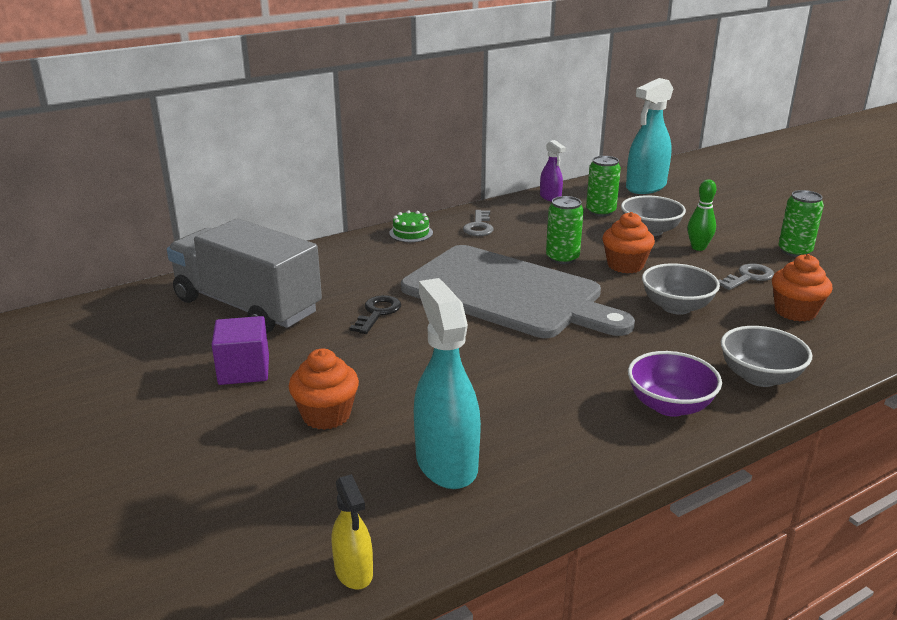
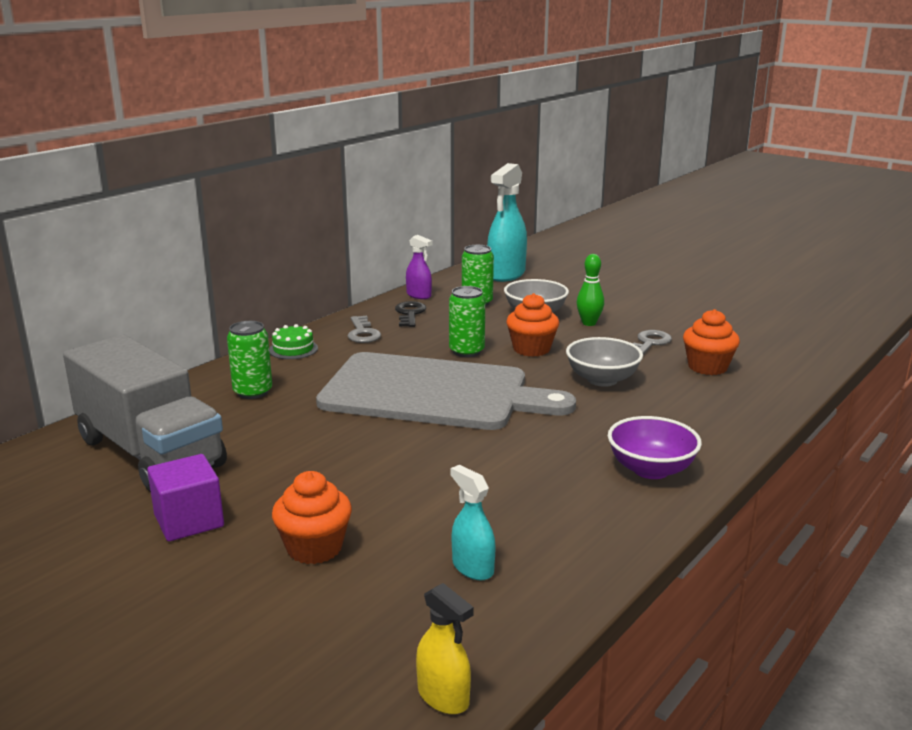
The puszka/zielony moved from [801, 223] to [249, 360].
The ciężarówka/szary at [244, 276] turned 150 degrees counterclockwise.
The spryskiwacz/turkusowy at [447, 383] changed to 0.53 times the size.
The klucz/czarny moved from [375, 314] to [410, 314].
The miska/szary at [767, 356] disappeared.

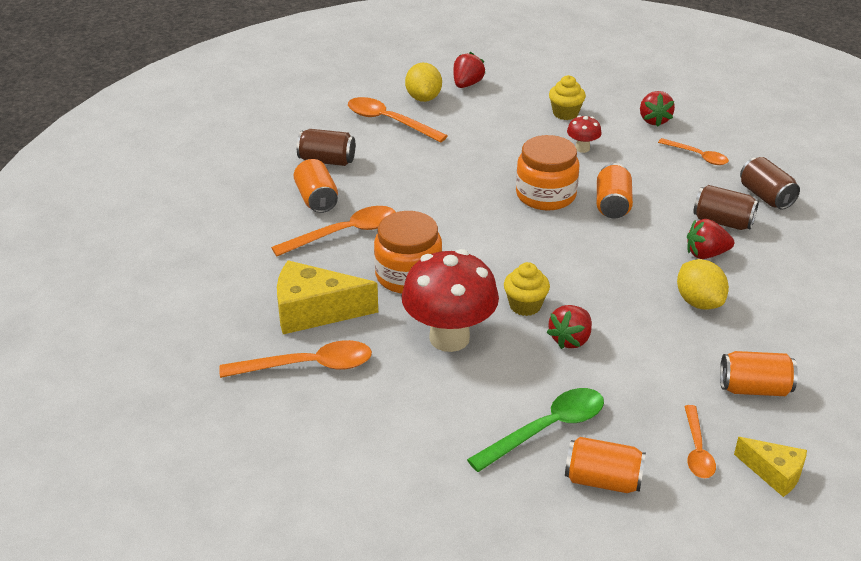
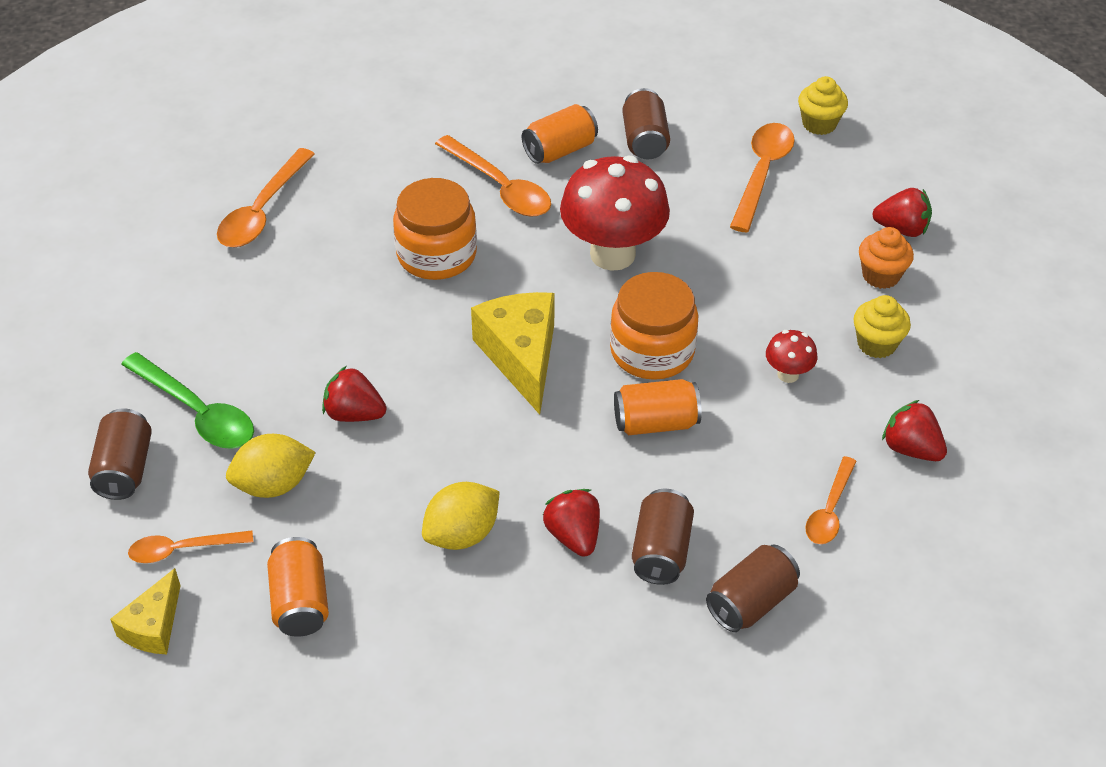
The cytryna/żółty moved from [423, 82] to [271, 466].
The truskawka/czerwony at [657, 109] turned 60 degrees clockwise.
The grzyb/czerwony moved from [450, 300] to [615, 213].
The ser/żółty moved from [327, 297] to [513, 353].
The muffinka/żółty moved from [527, 289] to [823, 105].
The łyżka/pomarańczowy at [295, 359] turned 45 degrees clockwise.
The puszka/pomarańczowy at [605, 465] became the puszka/brązowy at [120, 454].
The muffinka/pomarańczowy at [886, 258] appeared.

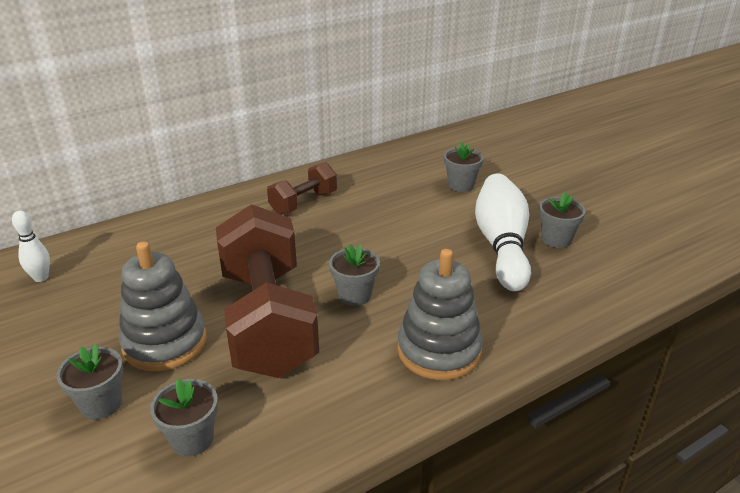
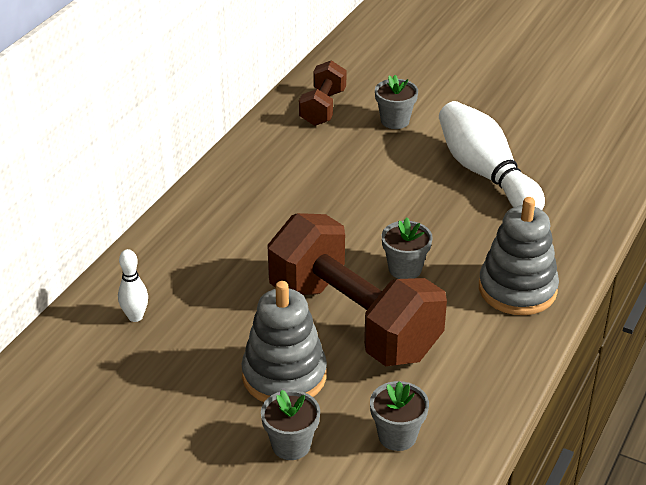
The hantel/brązowy moved from [302, 188] to [323, 93].
The doniczka/szary at [562, 220] disappeared.
The kręgiel/biały moved from [31, 246] to [133, 285].

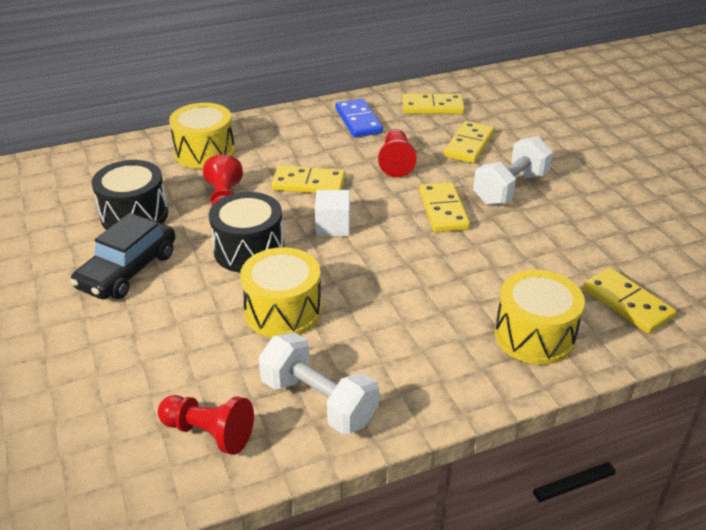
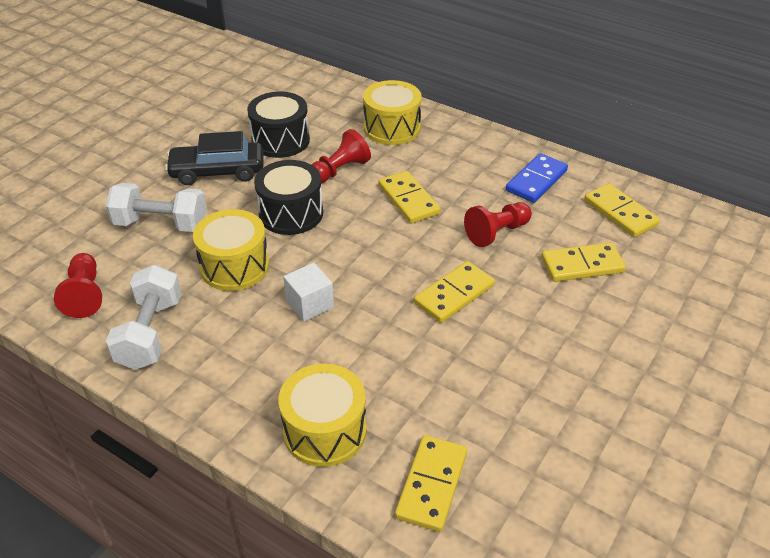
The hantel/biały moved from [513, 170] to [156, 207].
The sześcian/biały moved from [332, 213] to [308, 292].

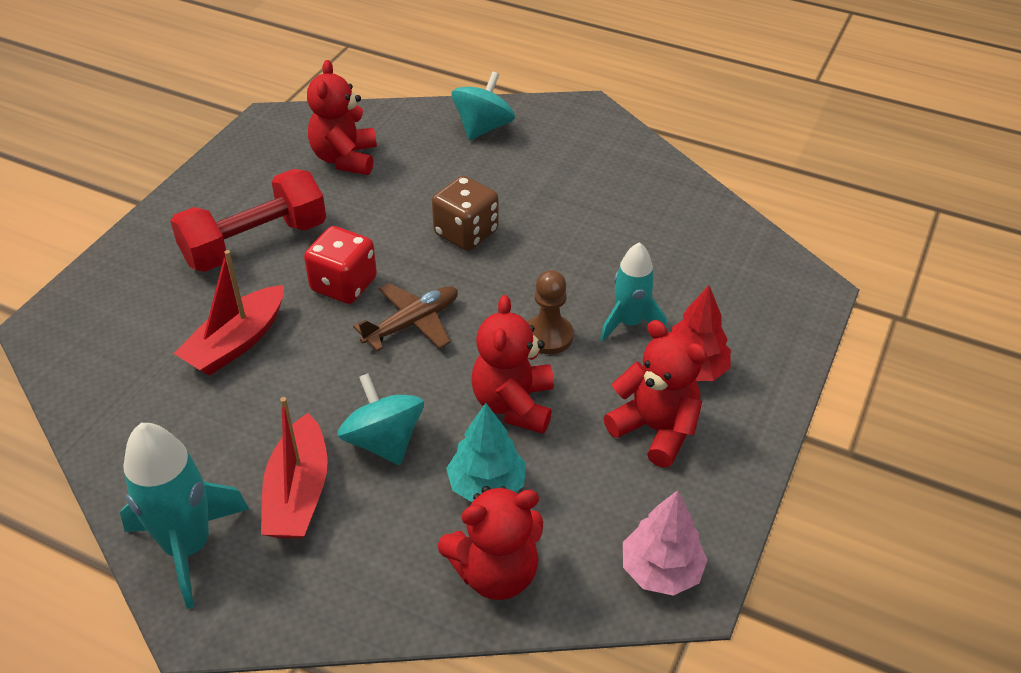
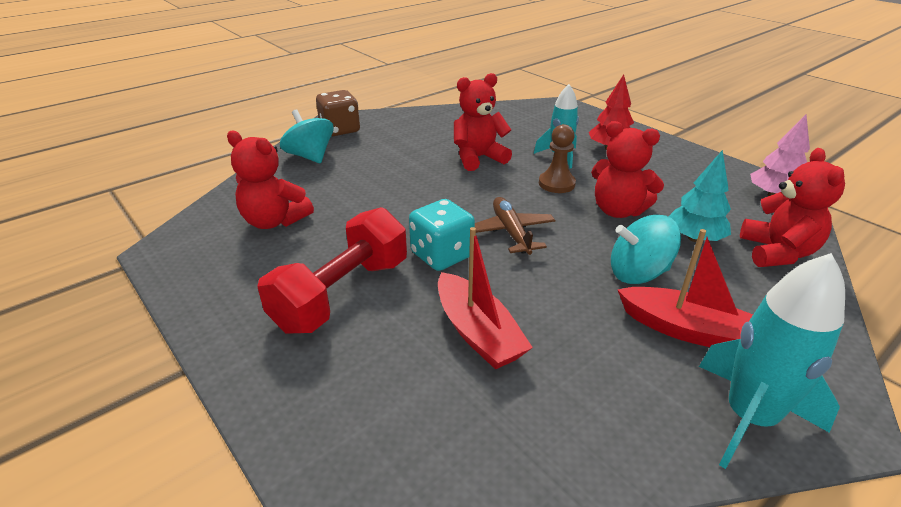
The hantel/czerwony at [248, 220] turned 45 degrees clockwise.
The kostka do gry/brązowy moved from [465, 213] to [338, 113].
The kostka do gry/czerwony at [340, 265] became the kostka do gry/turkusowy at [442, 235].
The miś/czerwony moved from [655, 394] to [483, 122].

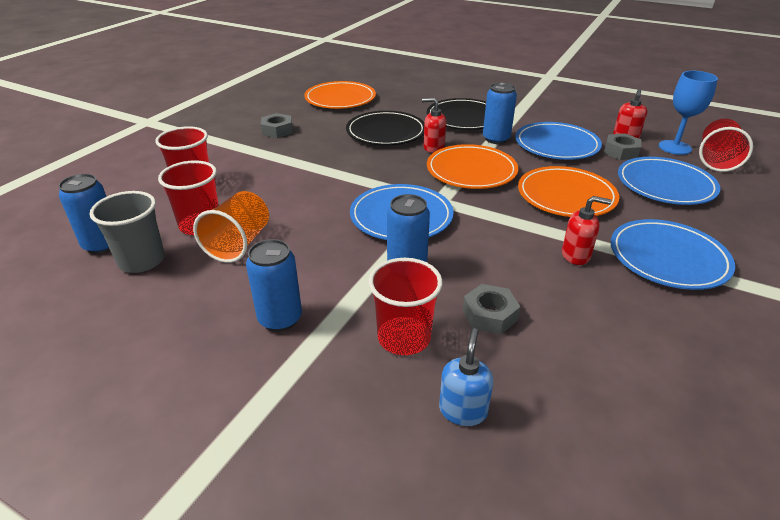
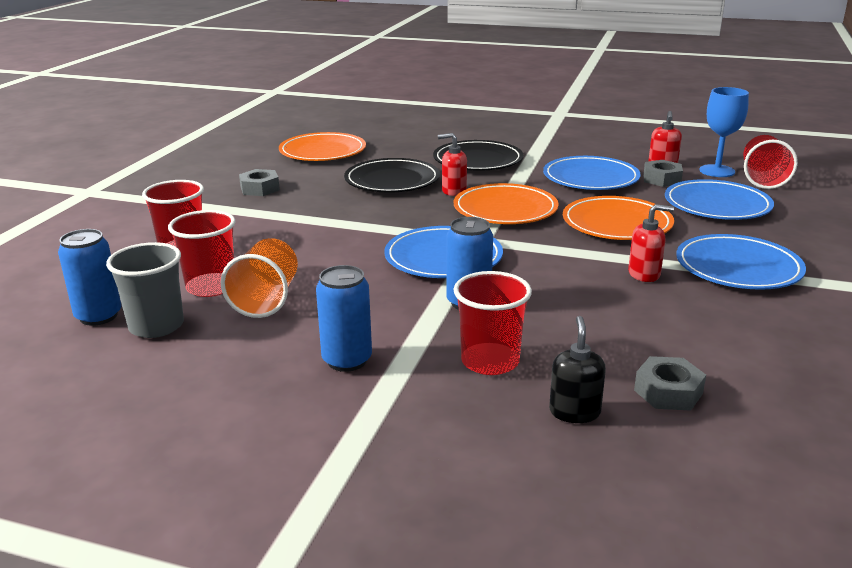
The puszka/niebieski at [500, 113] disappeared.
The nakrętka/szary moved from [491, 309] to [670, 383].
The dozownik mydła/niebieski at [466, 377] became the dozownik mydła/czarny at [577, 369].

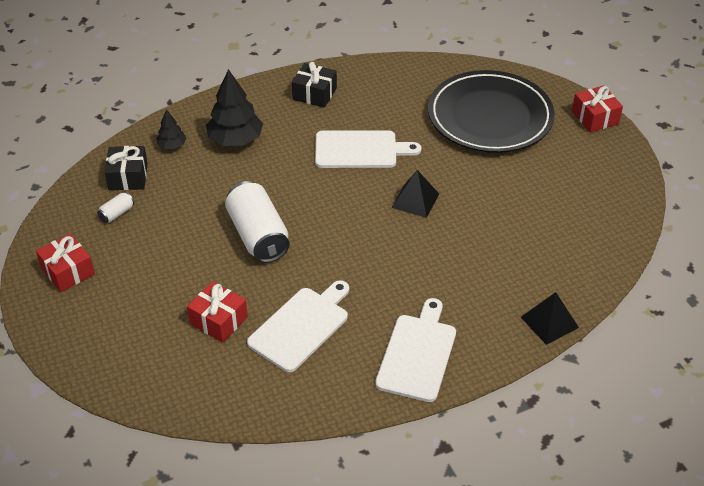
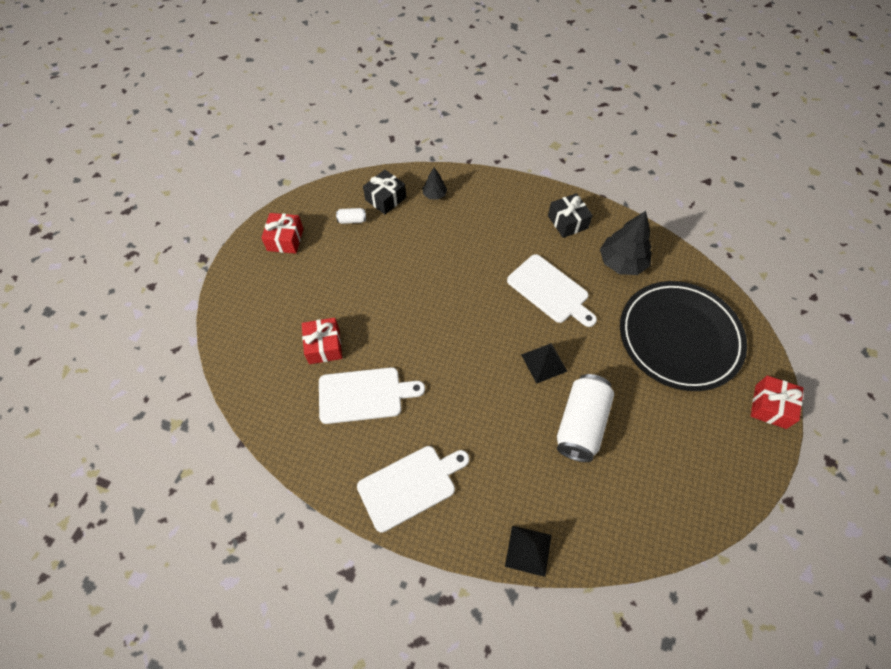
The drzewko/czarny moved from [234, 107] to [626, 243].
The puszka/biały moved from [257, 222] to [585, 418].

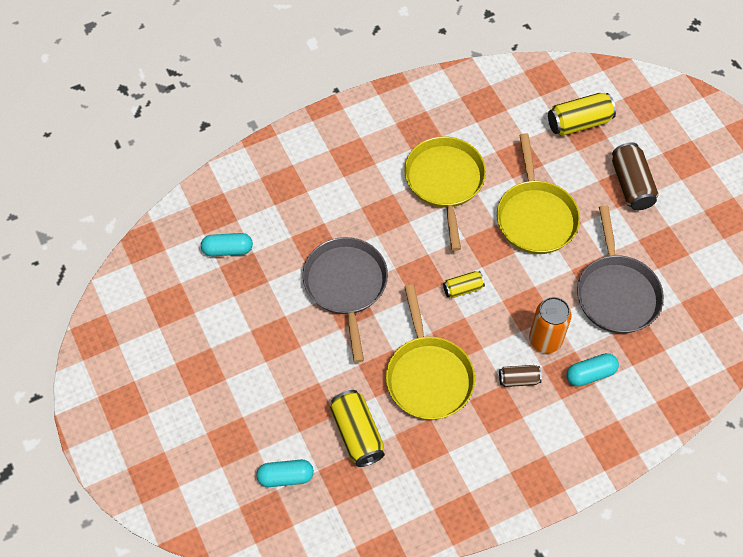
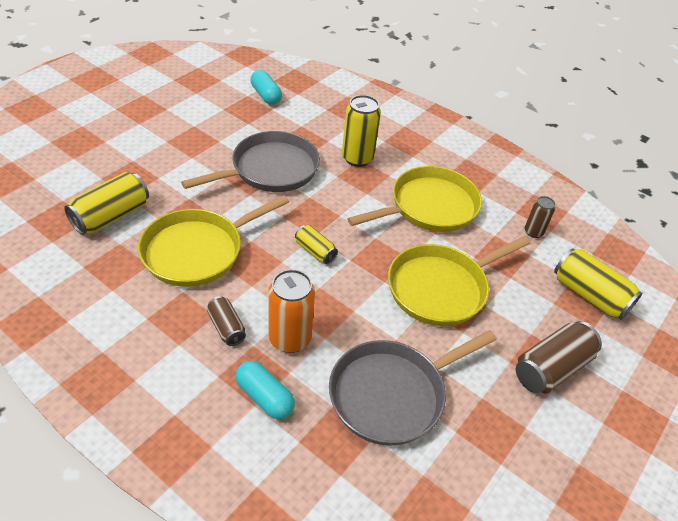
The kapsułka/turkusowy at [285, 473] disappeared.
The puszka/żółty at [361, 131] appeared.
The puszka/brązowy at [540, 217] appeared.

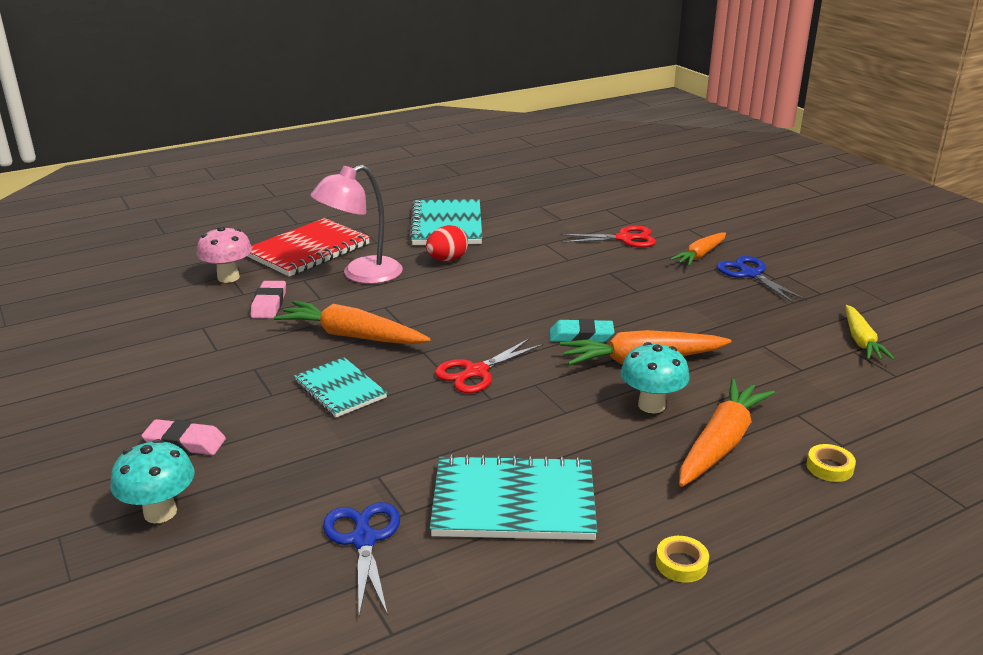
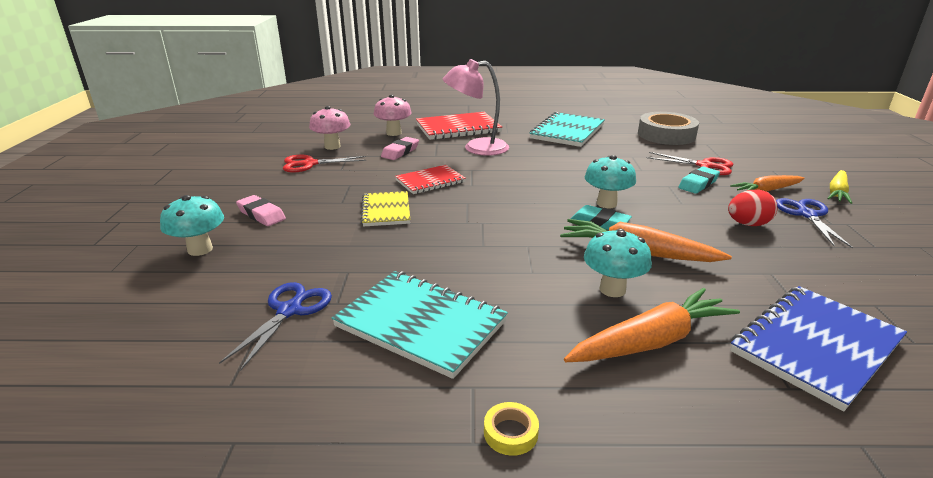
The jajko/czerwony moved from [447, 243] to [753, 208].
The marchewka/pomarańczowy at [352, 322] was replaced by the zeszyt/czerwony at [430, 179].
The marchewka/żółty moved from [870, 332] to [839, 187].
The nożyczki/czerwony moved from [489, 365] to [324, 164].
The zeszyt/turkusowy at [340, 387] became the zeszyt/żółty at [385, 208].
The taśma klejąca/żółty at [831, 463] disappeared.
The grzyb/różowy at [329, 128] appeared.
The taśma klejąca/szary at [668, 128] appeared.
The grzyb/turkusowy at [610, 181] appeared.
The gumka do mazania/turkusowy at [699, 180] appeared.
The zeszyt/niebieski at [818, 349] appeared.

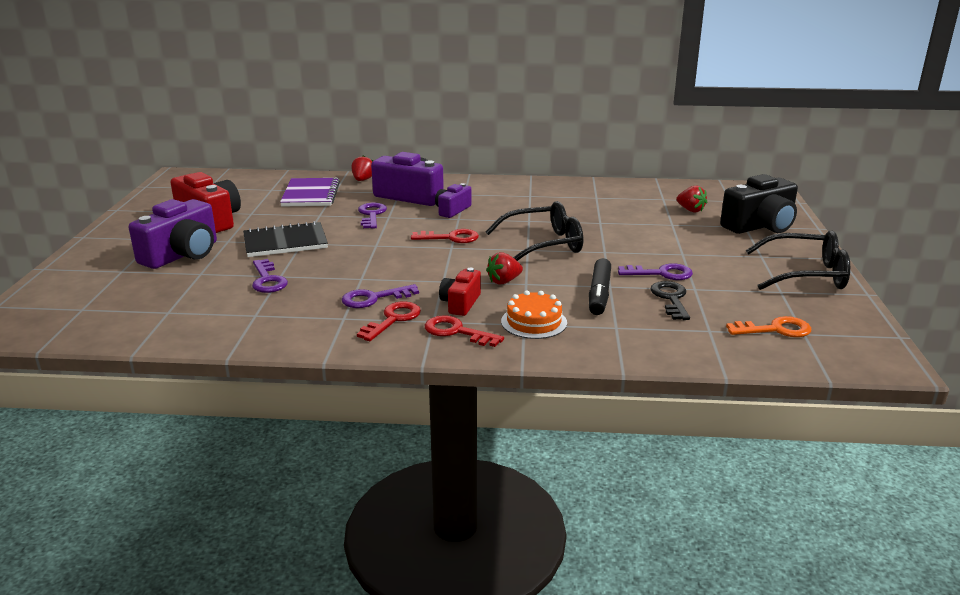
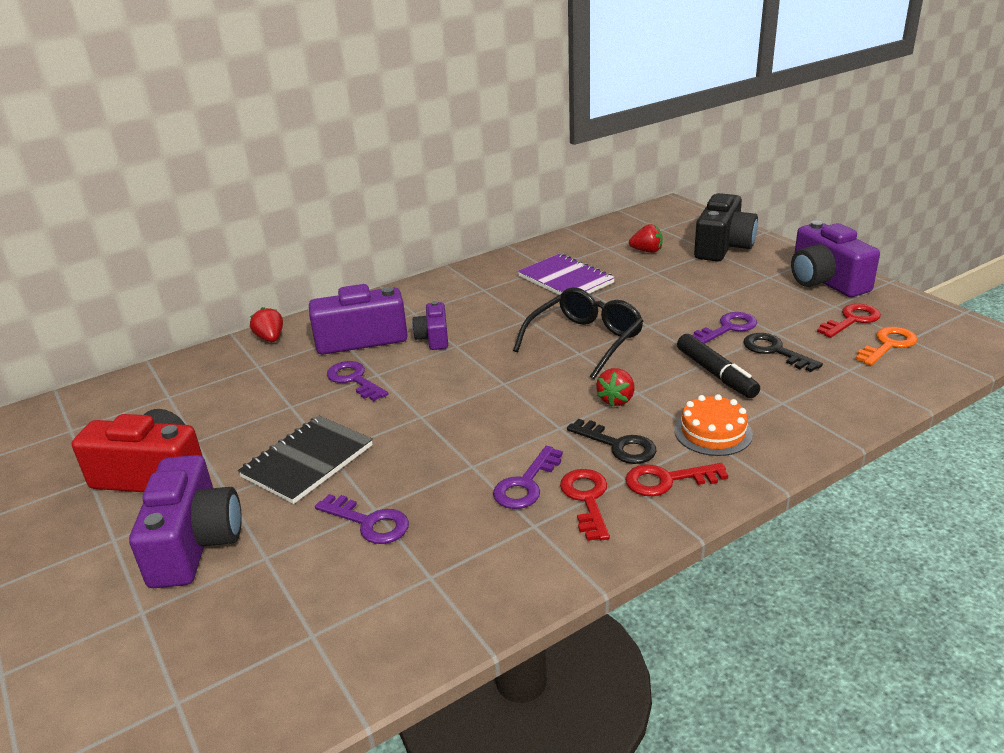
The zeszyt/fioletowy moved from [310, 192] to [566, 274].
The klucz/czerwony moved from [445, 236] to [849, 321].
The okulary/czarny at [798, 260] was replaced by the aparat fotograficzny/fioletowy at [835, 258].
The aparat fotograficzny/czerwony at [460, 292] was replaced by the klucz/czarny at [612, 441].

